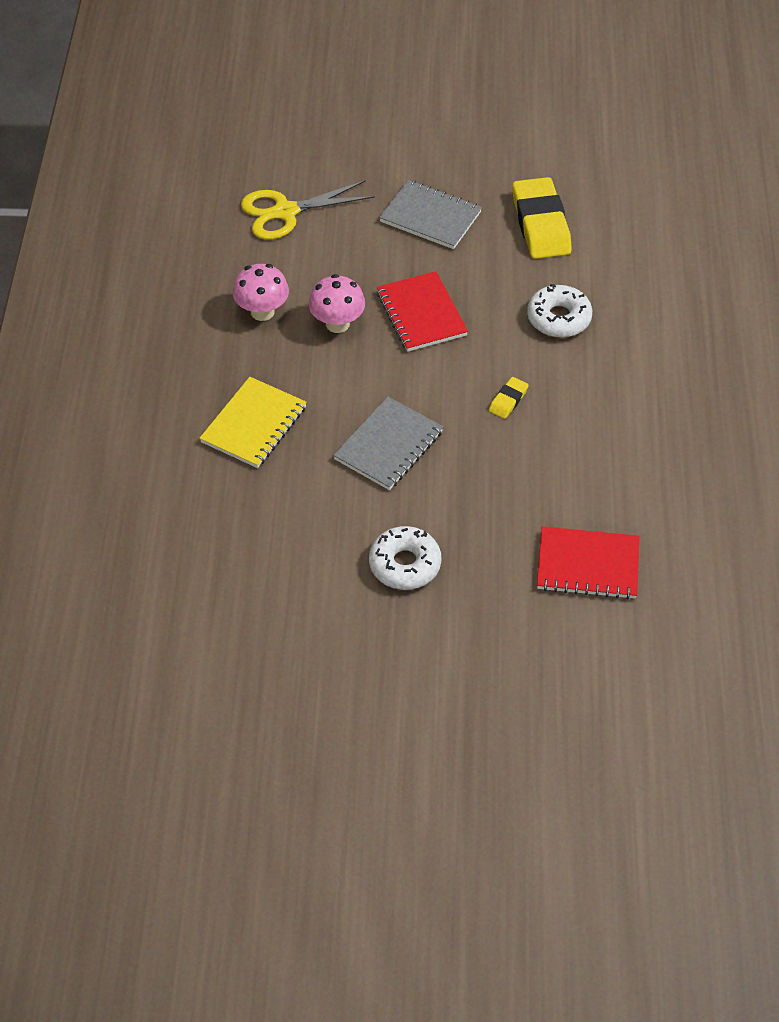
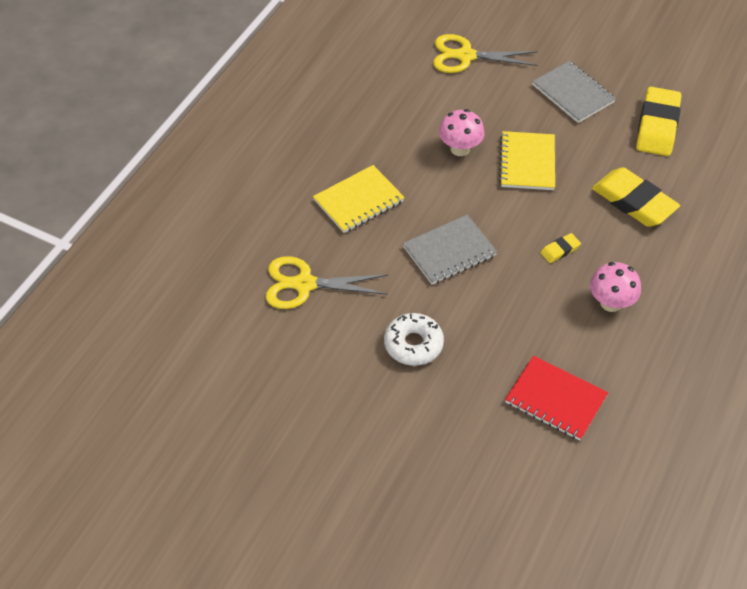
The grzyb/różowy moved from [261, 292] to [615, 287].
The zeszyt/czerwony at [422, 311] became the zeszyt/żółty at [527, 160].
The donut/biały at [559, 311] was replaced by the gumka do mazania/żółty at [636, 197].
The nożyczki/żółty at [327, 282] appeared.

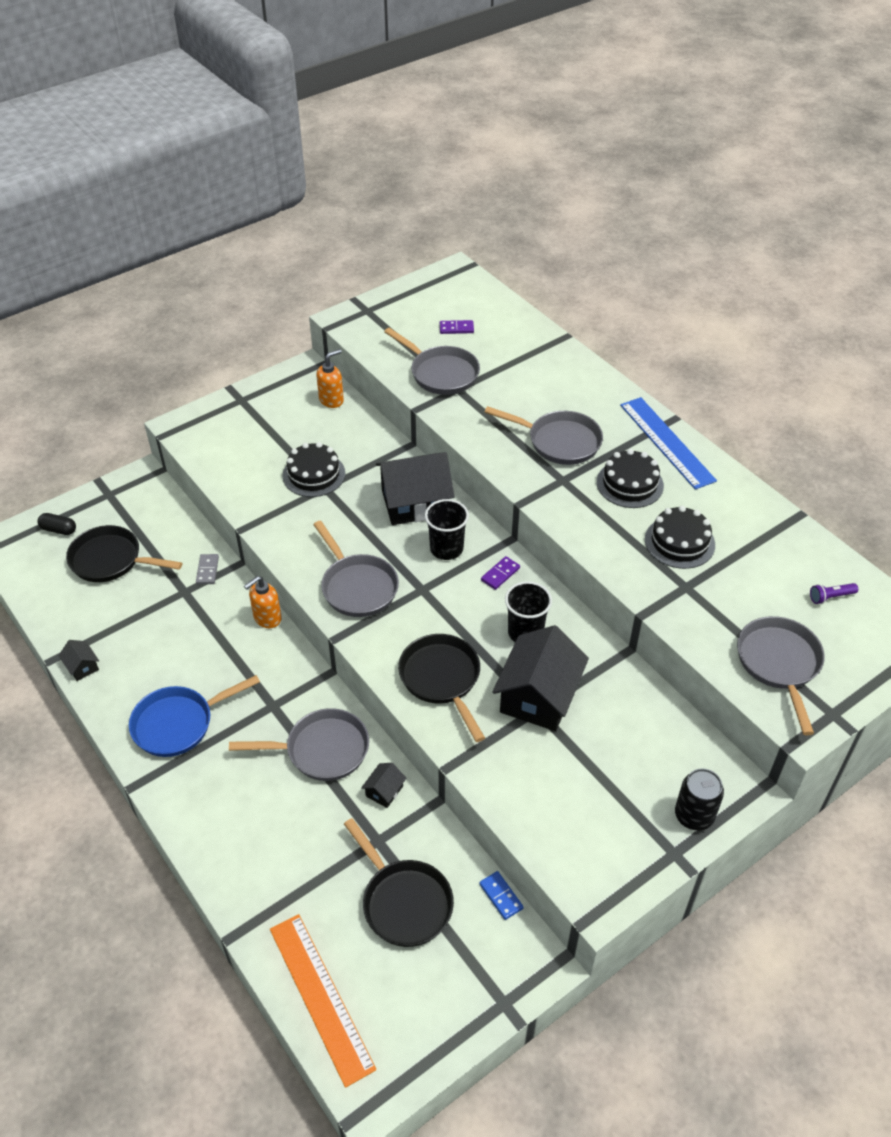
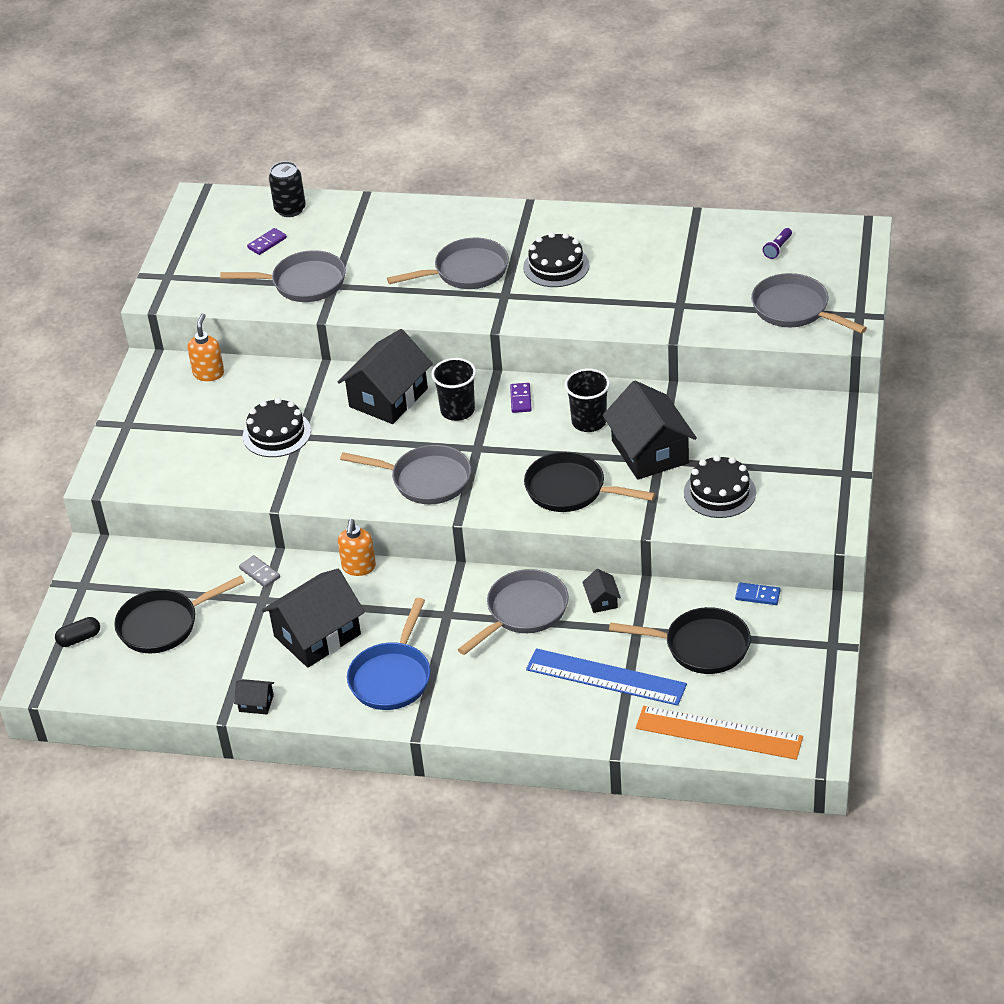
The linijka/niebieski moved from [668, 443] to [606, 677].
The tort/czarny moved from [680, 537] to [720, 486].
The puszka/czarny moved from [699, 799] to [287, 189].
The domek/czarny at [313, 618] appeared.

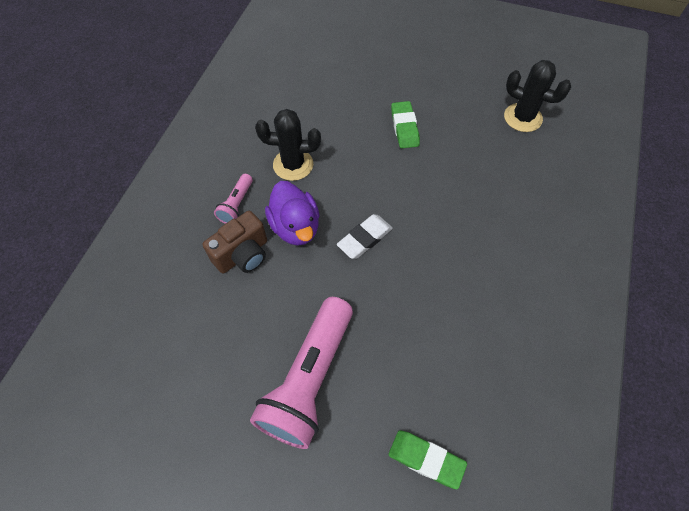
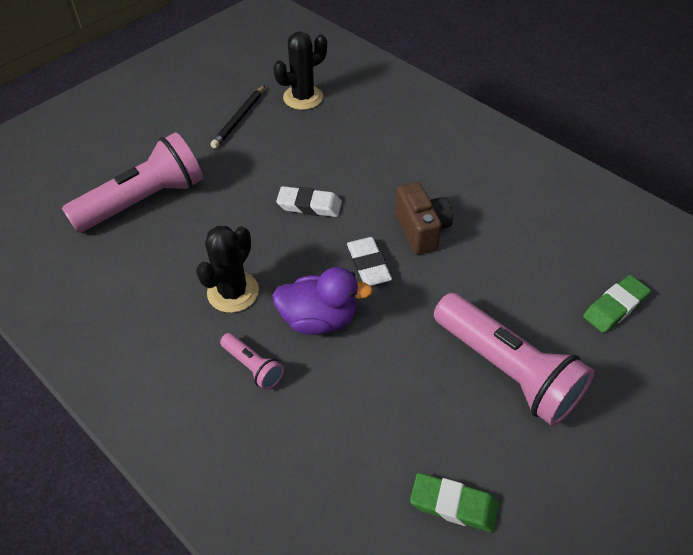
The gumka do mazania/zielony moved from [405, 124] to [454, 503].
The aparat fotograficzny/brązowy moved from [234, 242] to [424, 218].
The ołówek/czarny at [237, 117] appeared.
The latarka/różowy at [132, 182] appeared.
The gumka do mazania/biały at [309, 201] appeared.

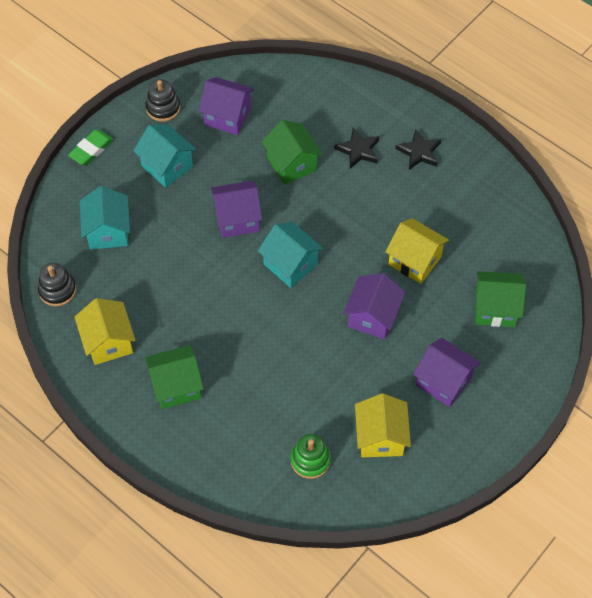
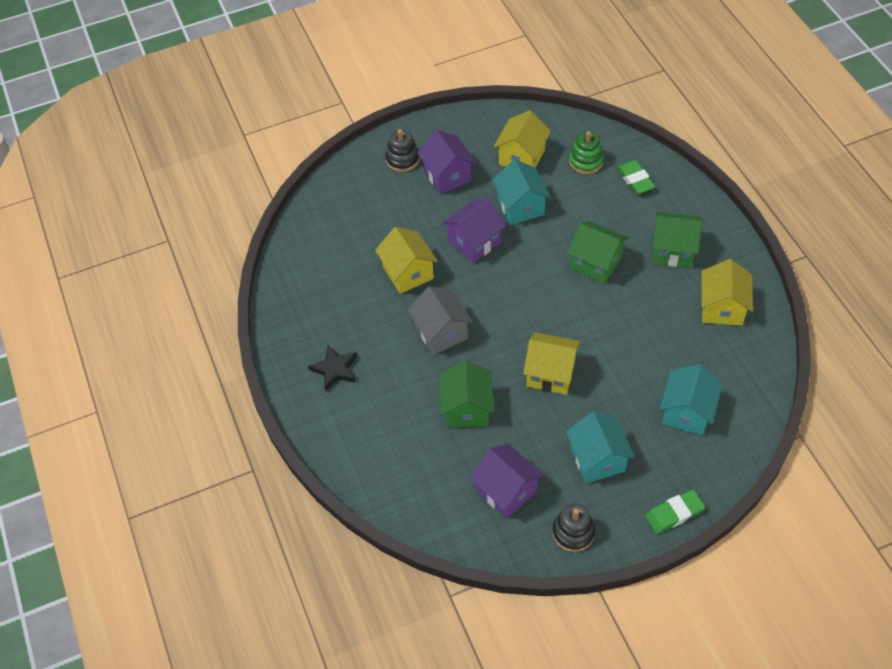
The gwiazda/czarny at [357, 148] disappeared.
The domek/fioletowy at [236, 209] became the domek/żółty at [551, 363].
The domek/turkusowy moved from [291, 255] to [521, 192].
The zabawka nakładanka/czarny moved from [57, 284] to [402, 150].
The domek/zielony moved from [500, 299] to [598, 252].
The gumka do mazania/zielony at [636, 177] appeared.
The domek/szary at [440, 320] appeared.

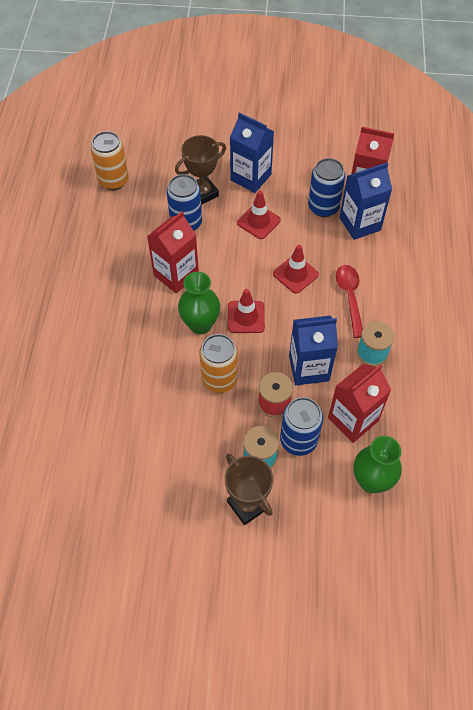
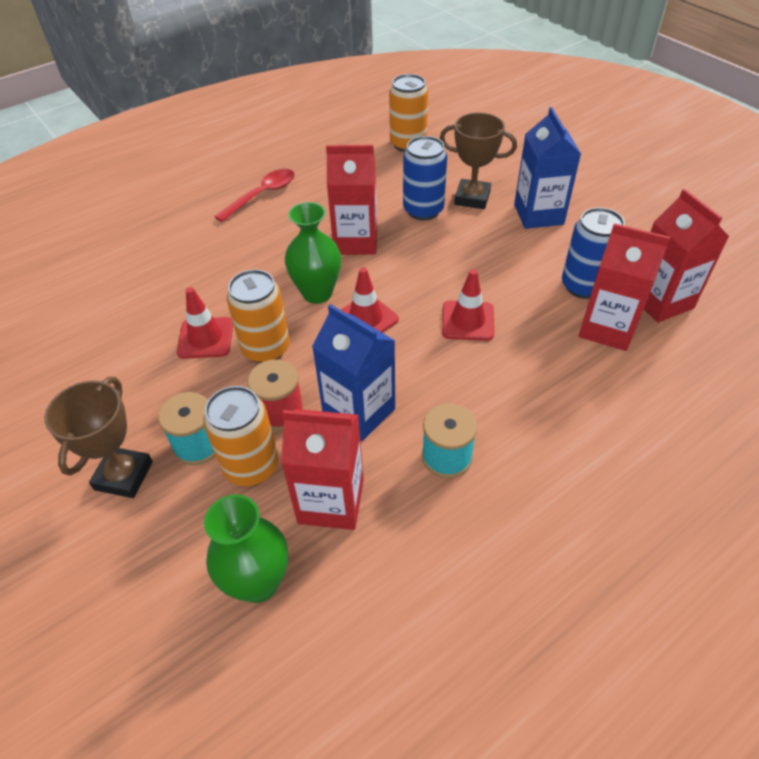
The karton mleka/niebieski at [366, 201] became the karton mleka/czerwony at [624, 287].
The pachołek/czerwony moved from [259, 215] to [205, 323].
The łyżka/czerwony moved from [349, 301] to [254, 195].
The puszka/niebieski at [301, 426] became the puszka/pomarańczowy at [240, 436].

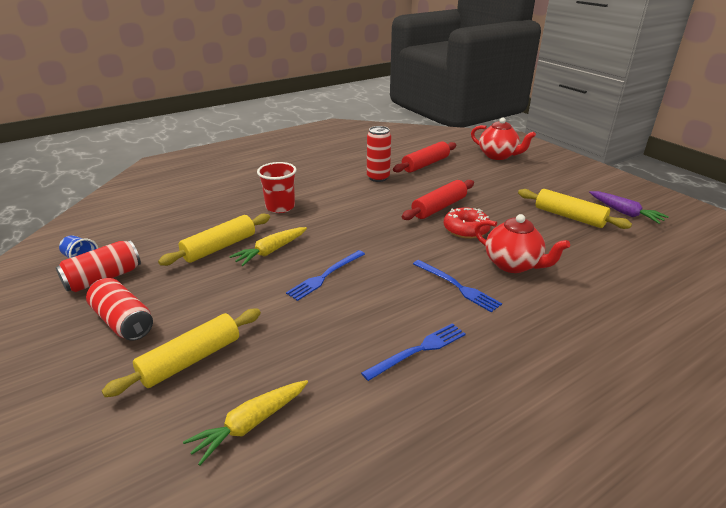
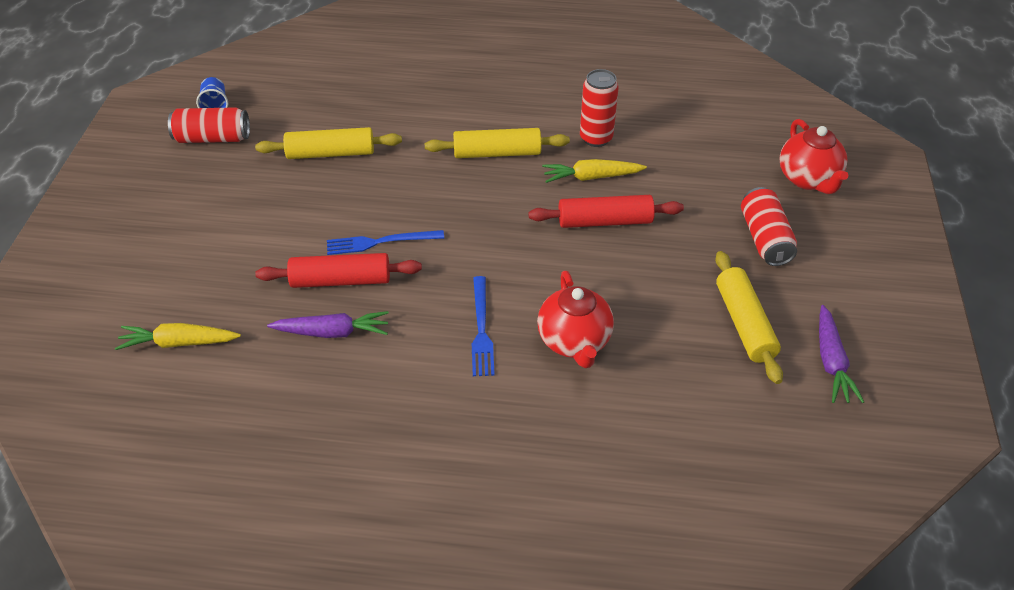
The wałek do ciasta/czerwony moved from [424, 157] to [338, 270].
The szklanka/czerwony at [277, 187] disappeared.
The donut/czerwony at [467, 223] disappeared.
The marchewka/żółty moved from [268, 246] to [594, 171].
The puszka/czerwony moved from [119, 309] to [769, 226].
The wałek do ciasta/żółty moved from [181, 353] to [497, 143].
The widelec/niebieski at [413, 352] disappeared.
The marchewka/fioletowy at [328, 324] appeared.

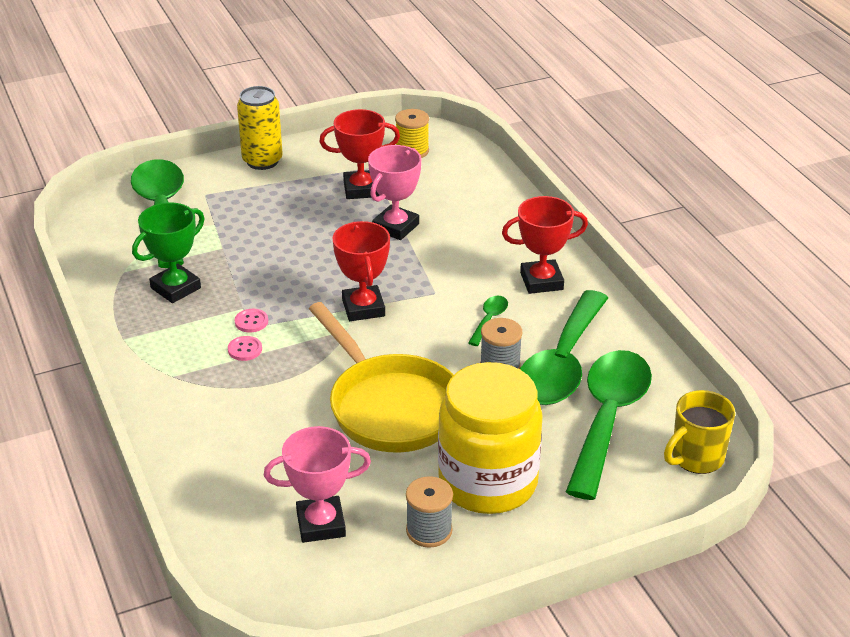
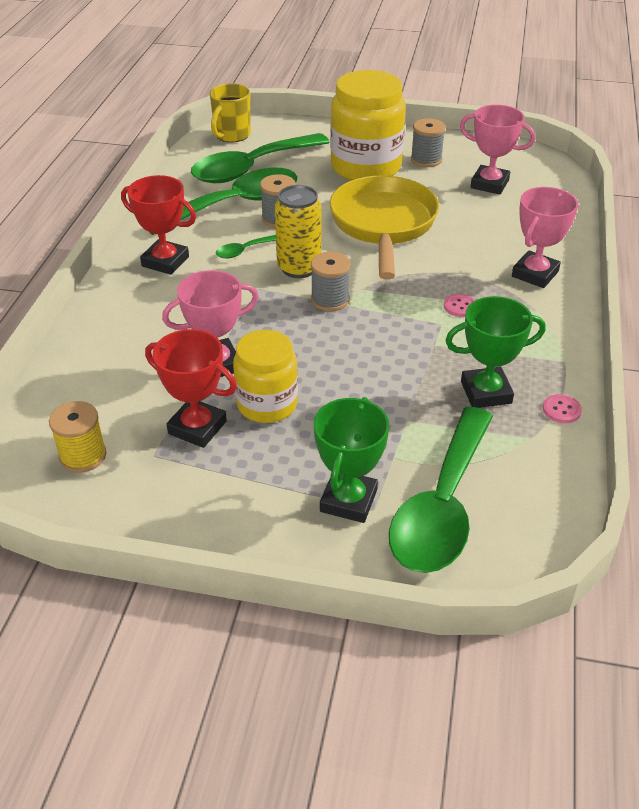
The puszka/żółty moved from [260, 128] to [298, 231].
The puchar/czerwony at [361, 271] was replaced by the szpulka/szary at [330, 281].
The guzik/różowy moved from [251, 320] to [562, 408].
The kubek/żółty at [699, 432] turned 120 degrees clockwise.
The puchar/różowy at [545, 237] appeared.
The słoik/żółty at [265, 376] appeared.
The puchar/zielony at [351, 460] appeared.

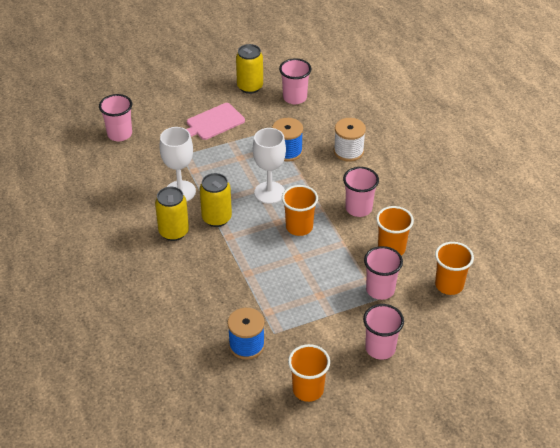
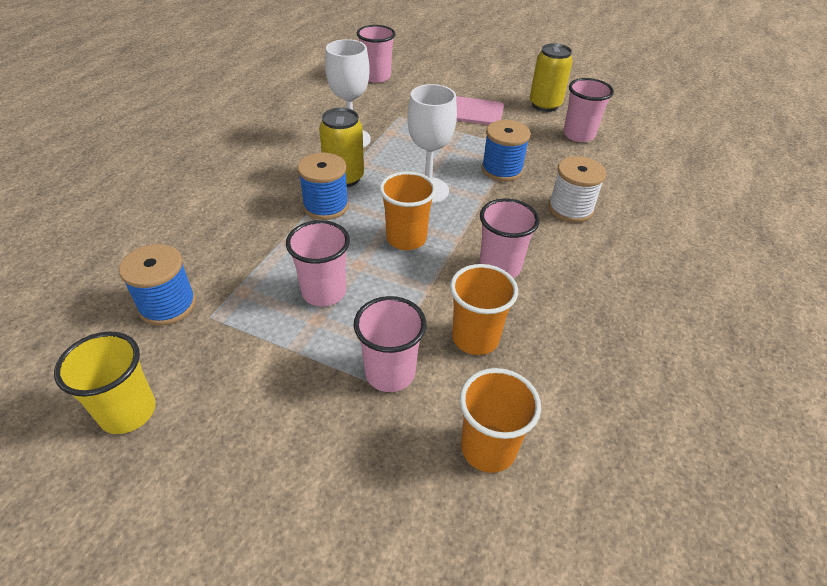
The puszka/żółty at [172, 214] disappeared.
The szklanka/różowy moved from [383, 332] to [318, 263].
The szklanka/pomarańczowy at [309, 373] became the szklanka/żółty at [105, 383].
The szpulka/niebieski at [323, 186] appeared.

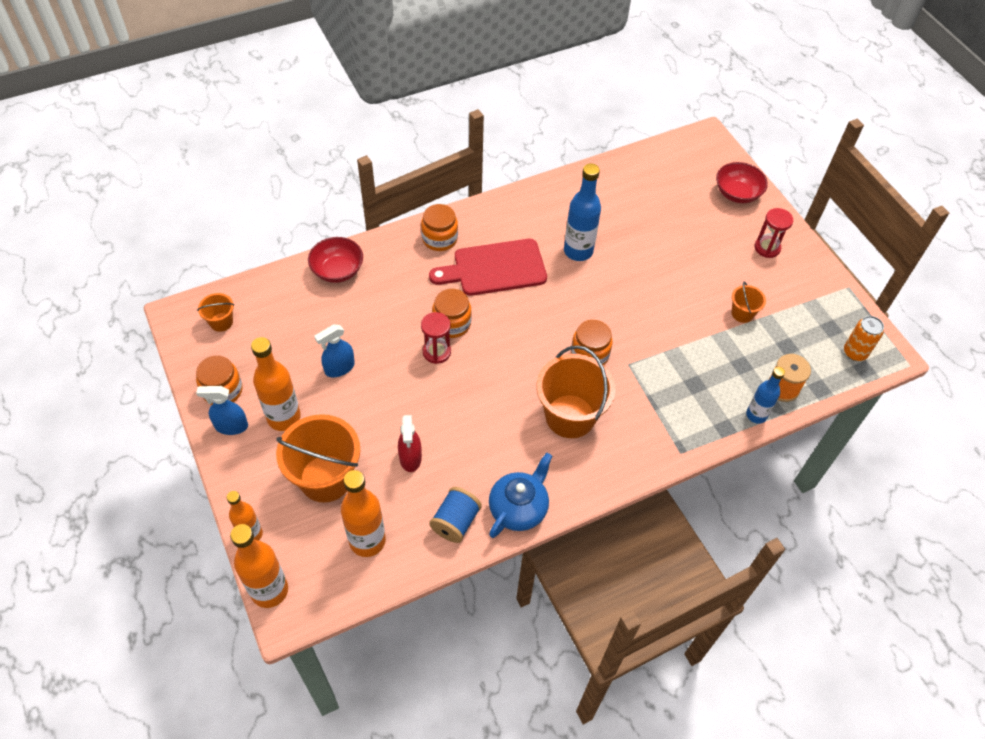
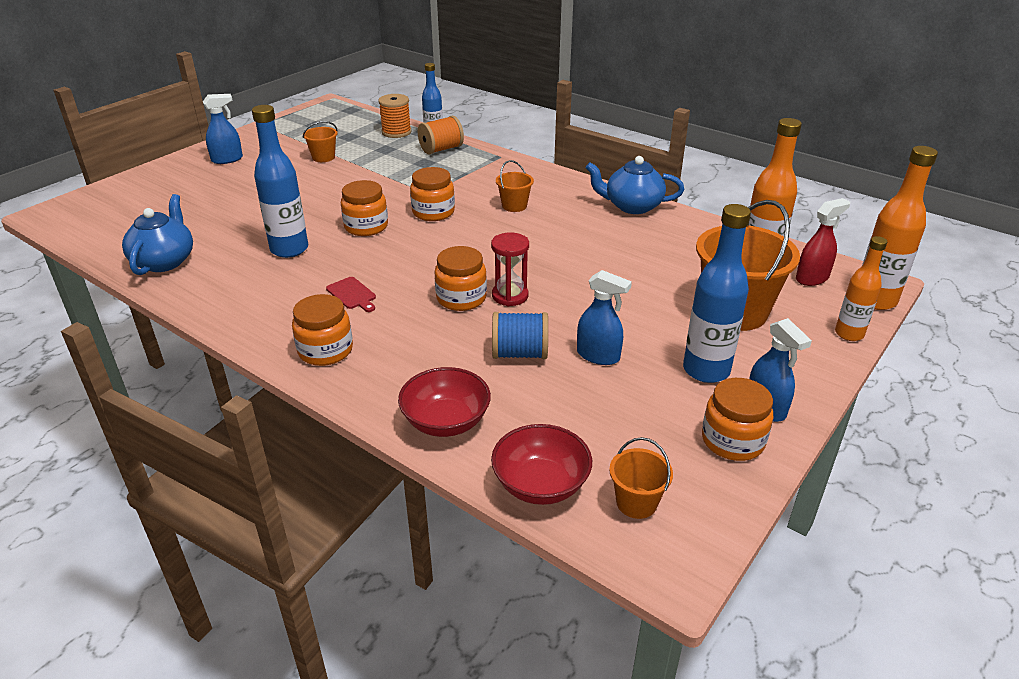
The miska/czerwony moved from [742, 182] to [541, 464].
The klepsydra/czerwony at [774, 233] was replaced by the spryskiwacz/niebieski at [223, 129].
The deska do krojenia/czerwony at [488, 267] changed to 0.41 times the size.
The puszka/pomarańczowy at [864, 338] disappeared.
The butelka/pomarańczowy at [276, 384] became the butelka/niebieski at [717, 293].
The wiadro/pomarańczowy at [576, 391] changed to 0.48 times the size.
The spryskiwacz/czerwony moved from [410, 443] to [823, 242].
The szpulka/niebieski moved from [455, 515] to [520, 335].
The szpulka/pomarańczowy at [441, 135] appeared.
The słoik/pomarańczowy at [364, 208] appeared.
The imbryk/niebieski at [157, 234] appeared.

